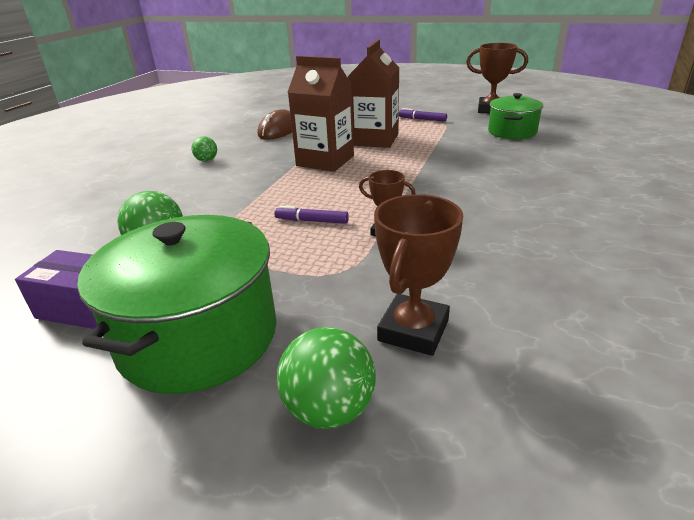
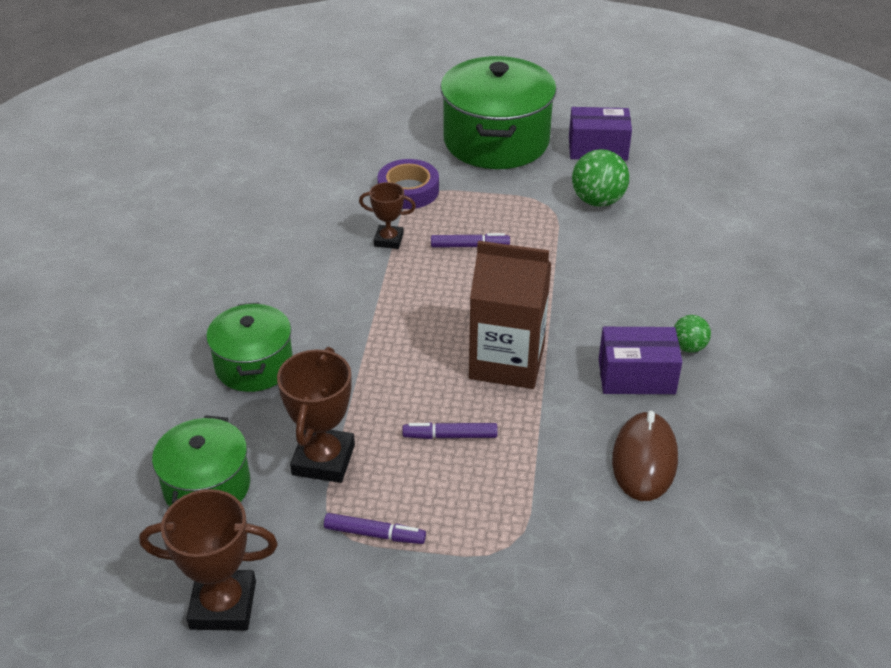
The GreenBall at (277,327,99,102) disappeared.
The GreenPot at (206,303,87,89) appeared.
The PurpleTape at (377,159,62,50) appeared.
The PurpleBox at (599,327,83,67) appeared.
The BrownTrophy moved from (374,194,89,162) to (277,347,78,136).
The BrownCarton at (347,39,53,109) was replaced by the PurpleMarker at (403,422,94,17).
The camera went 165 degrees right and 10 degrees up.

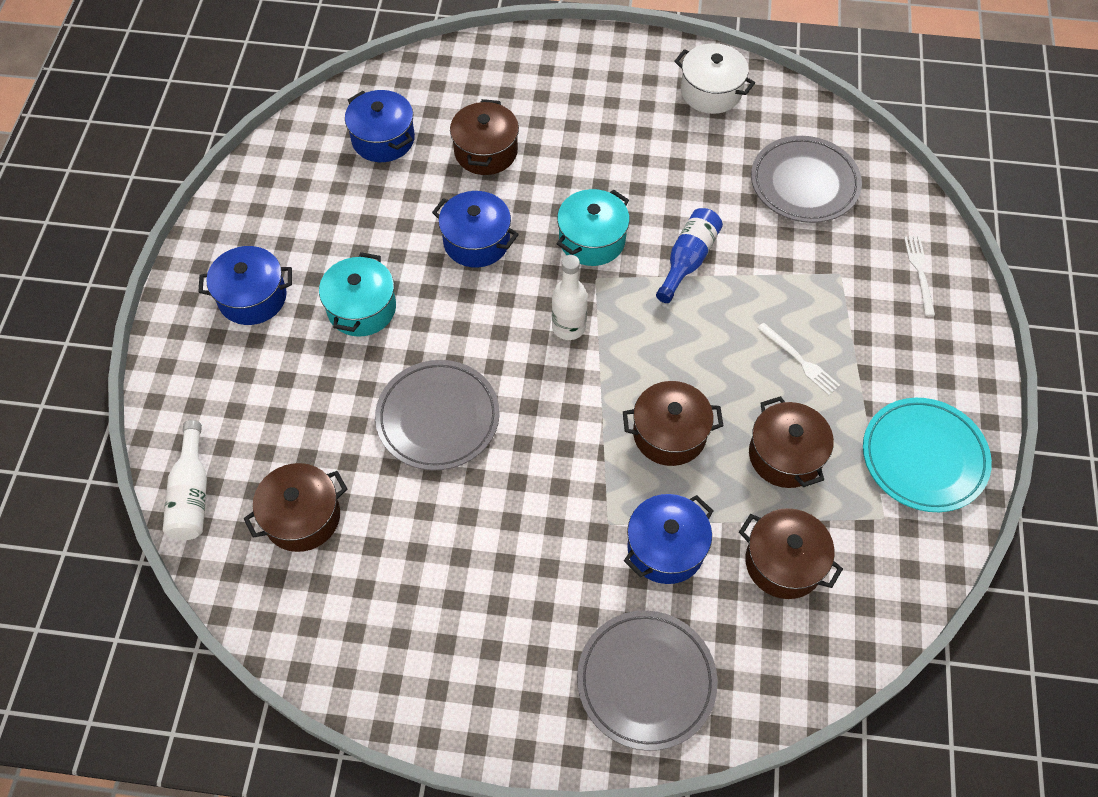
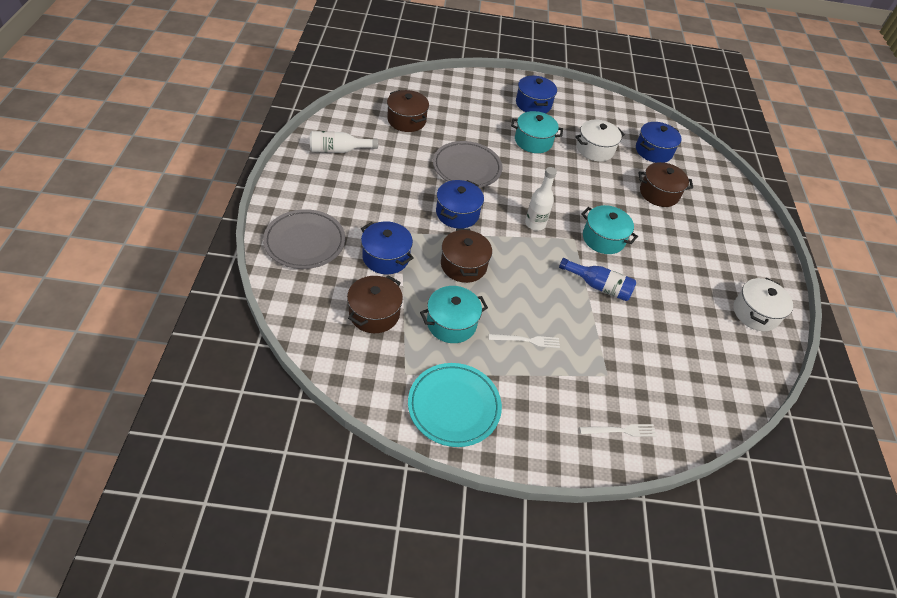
The GreyPlate at (751,136,111,87) disappeared.
The WhitePot at (575,120,50,42) appeared.
The WhiteBottle moved from (163,420,44,120) to (310,131,68,22).
The BluePot moved from (432,191,87,77) to (436,180,48,48).
The BrownPot at (749,396,85,92) became the TurquoisePot at (420,286,68,57).
The WhiteFork at (757,323,83,72) turned 135 degrees counterclockwise.
The camera went 80 degrees right and 10 degrees down.

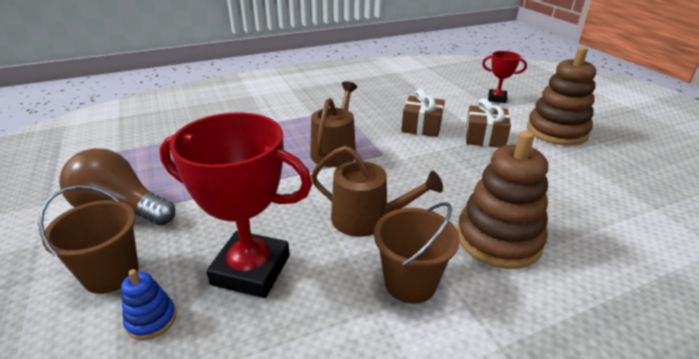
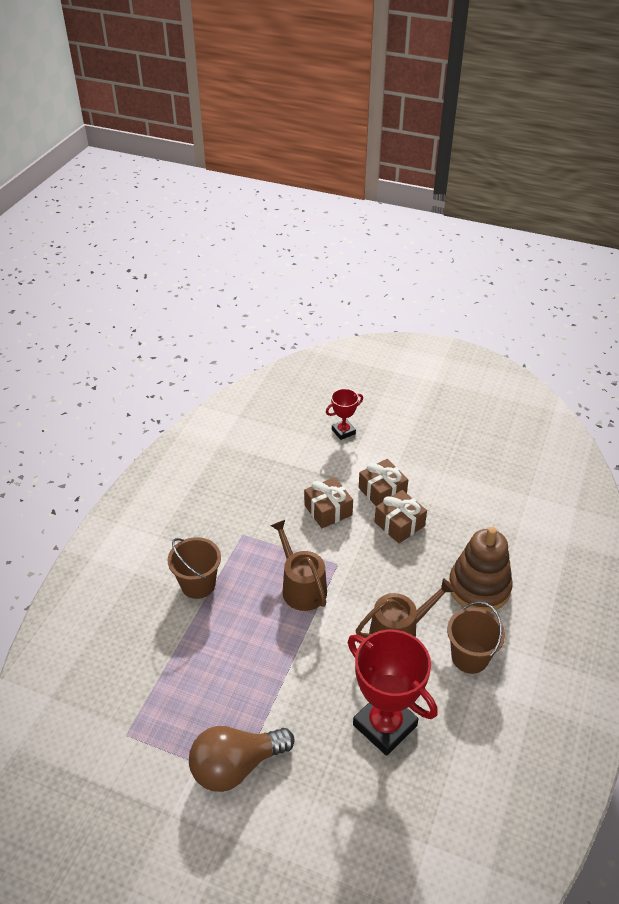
The BlueStackingToy at (121,269,55,71) disappeared.
The BrownStackingToy at (527,47,69,99) disappeared.
The BrownGift at (375,490,52,53) appeared.
The BrownBucket moved from (38,185,101,109) to (168,537,53,62).
The RedTrophy at (160,112,152,186) turned 75 degrees clockwise.
The camera went 45 degrees left and 10 degrees up.

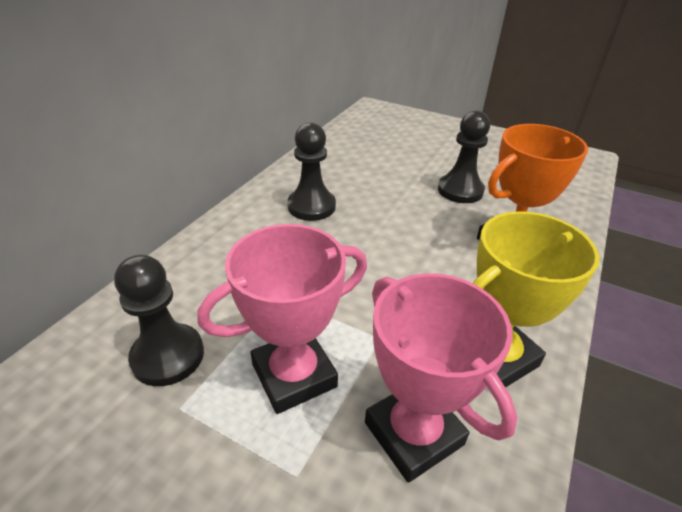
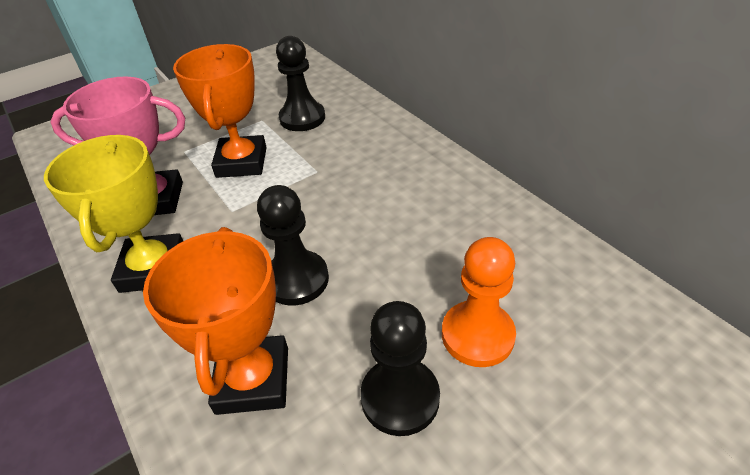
The OrangePawn at (442,237,74,130) appeared.
The BlackPawn moved from (287,122,49,99) to (257,185,72,121).
The PinkTrophy at (197,224,170,190) became the OrangeTrophy at (173,44,94,134).
The camera went 120 degrees right and 5 degrees up.

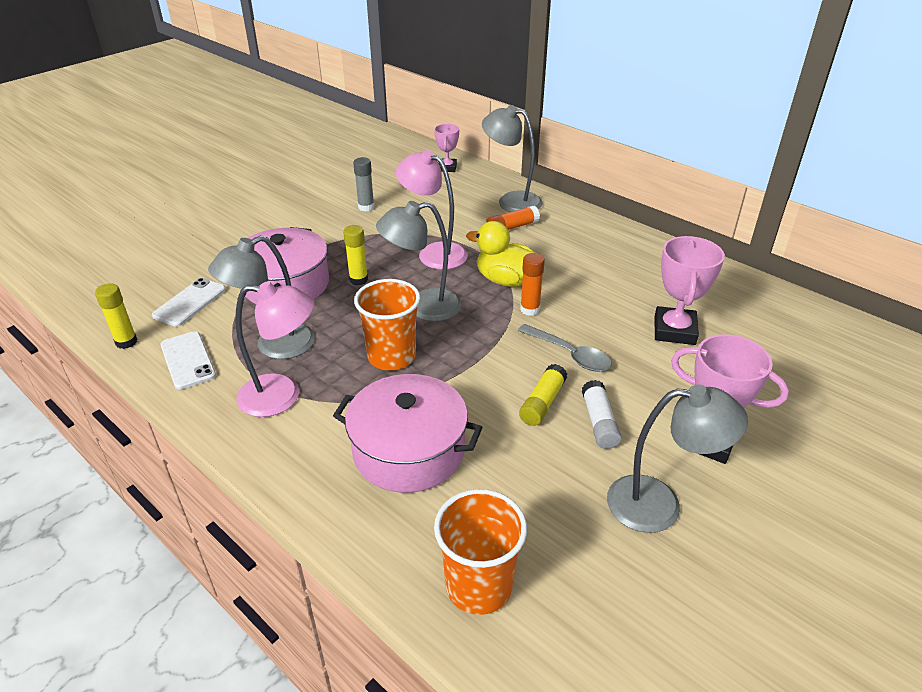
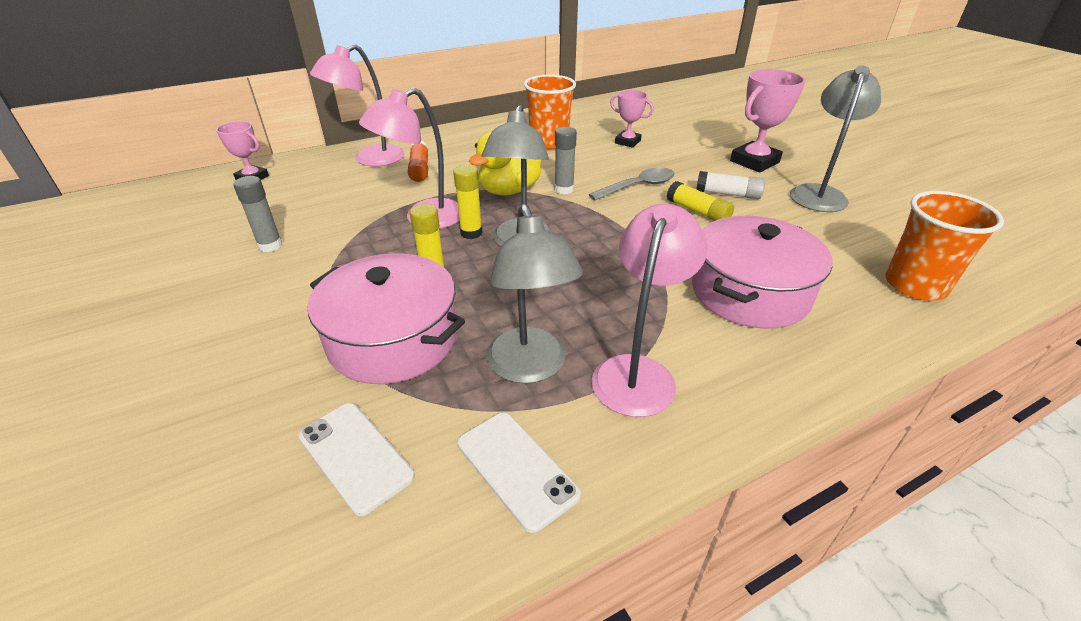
The YellowGlueStick moved from (95,283,42,66) to (453,165,30,74).
The OrangeCup moved from (354,279,66,91) to (524,75,52,74).
The GreyLamp at (482,105,61,107) became the PinkLamp at (310,44,95,123).
The OrangeGlueStick at (520,253,25,63) became the GreyGlueStick at (554,127,23,67).
The WhitePhone at (160,331,56,58) turned 60 degrees clockwise.
The PinkTrophy at (655,236,70,109) changed to 0.61 times the size.
The camera went 70 degrees left and 0 degrees up.

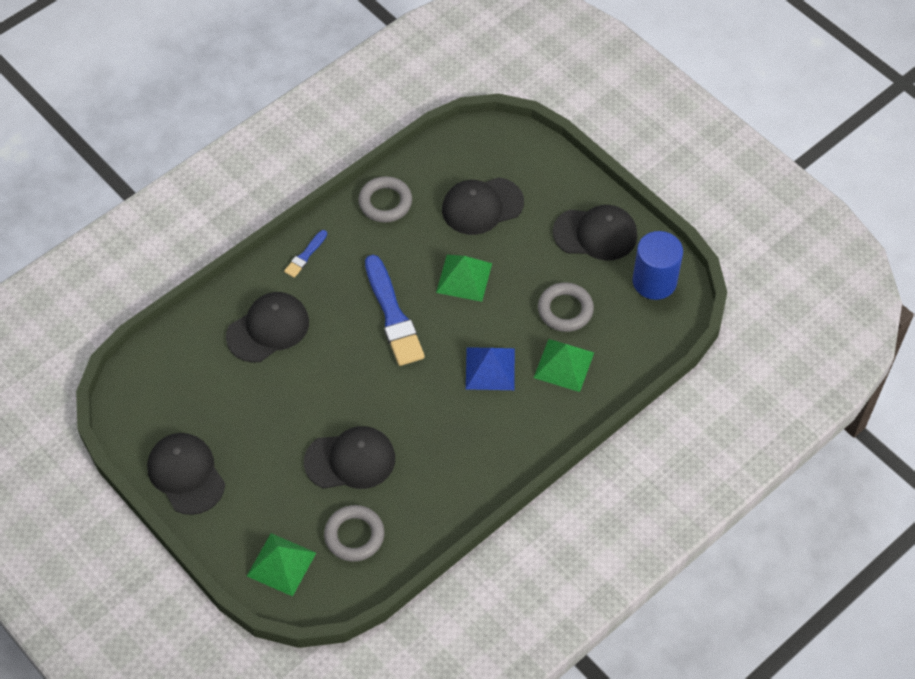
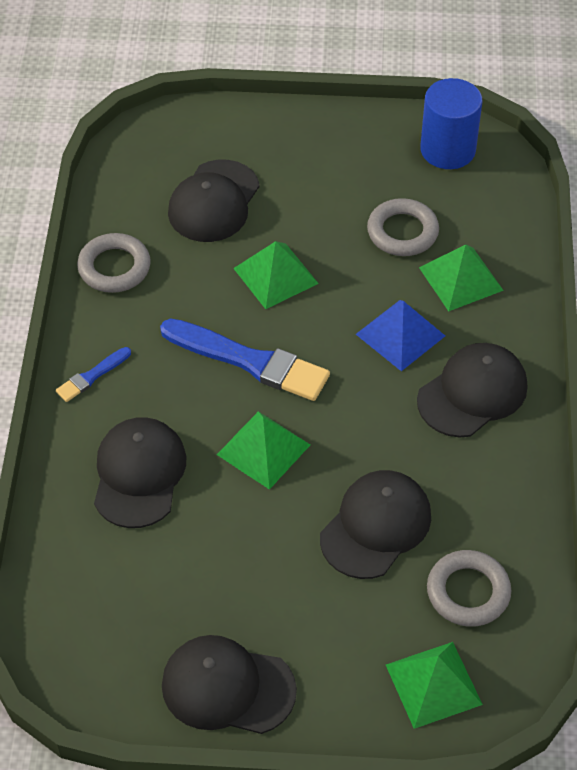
The GreenPyramid at (217,411,93,79) appeared.
The BlackCap moved from (553,205,84,56) to (417,343,110,94).
The BlueBrush at (284,230,43,48) turned 60 degrees clockwise.
The camera went 45 degrees left and 5 degrees down.

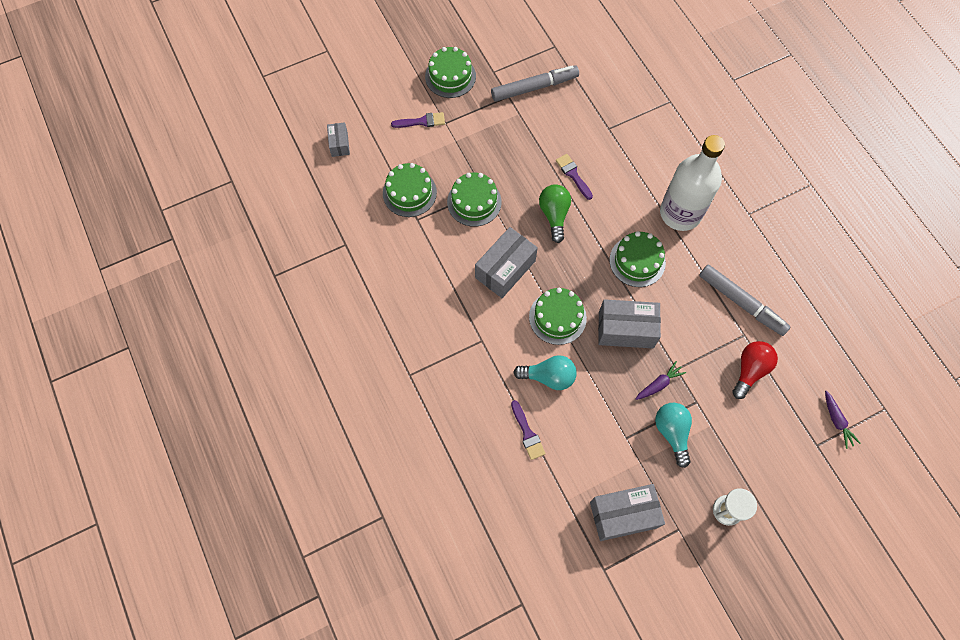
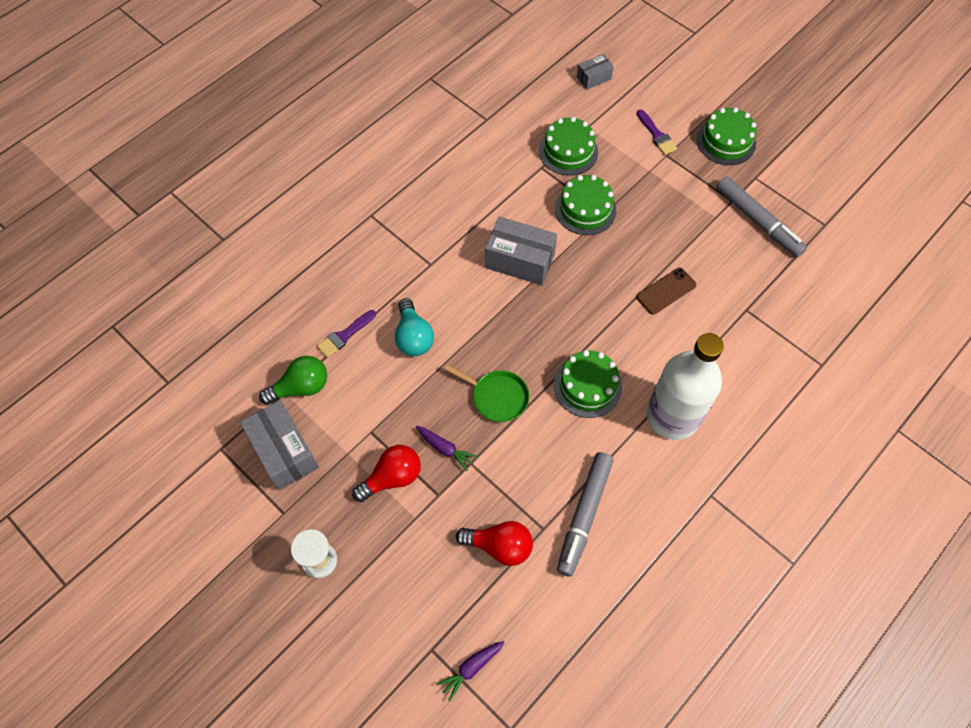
The GreenCake at (529,288,58,57) disappeared.
The GreenLightBulb moved from (539,184,32,59) to (259,356,68,49).
The PurpleBrush at (556,154,37,46) was replaced by the BrownPhone at (637,268,59,47).
The GreyBox at (598,299,63,49) was replaced by the GreenPan at (444,365,85,57).
The TurquoiseLightBulb at (655,403,37,65) became the RedLightBulb at (352,445,69,57).
The camera went 70 degrees right and 5 degrees down.

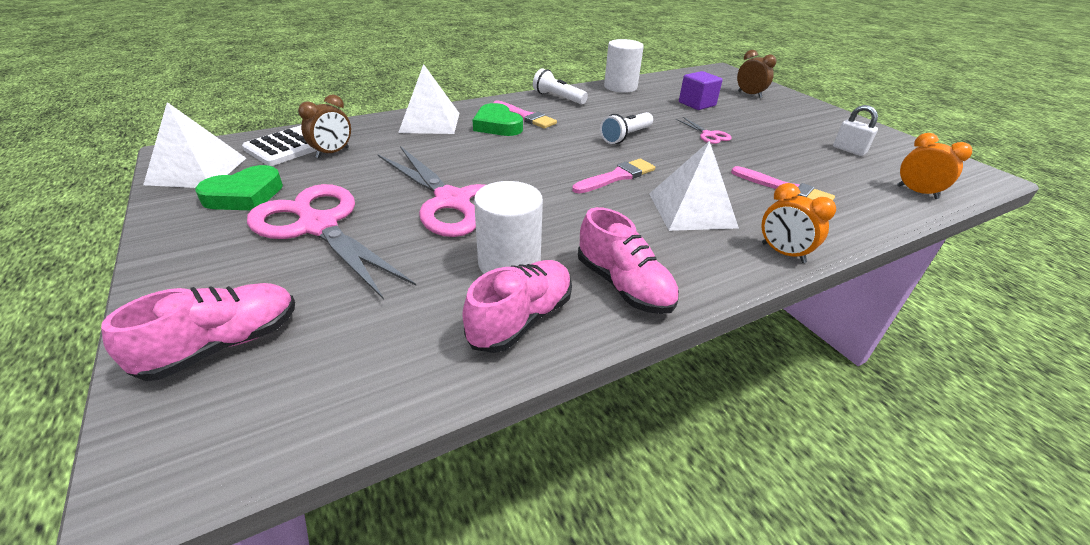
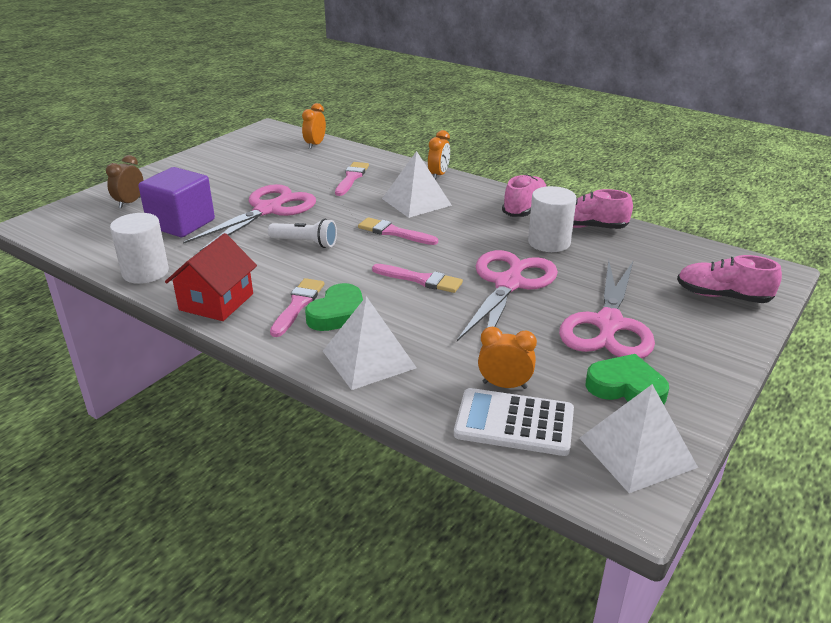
The WhitePadlock at (833,105,45,51) disappeared.
The PinkBrush at (372,264,91,29) appeared.
The WhiteFlashlight at (533,68,55,36) was replaced by the RedHouse at (165,233,92,88).
The BrownClock at (298,94,53,64) became the OrangeClock at (478,327,59,62).
The PinkScissors at (676,117,56,27) changed to 2.30 times the size.
The PurpleCube at (679,71,44,39) changed to 1.56 times the size.
The camera went 115 degrees left and 5 degrees down.

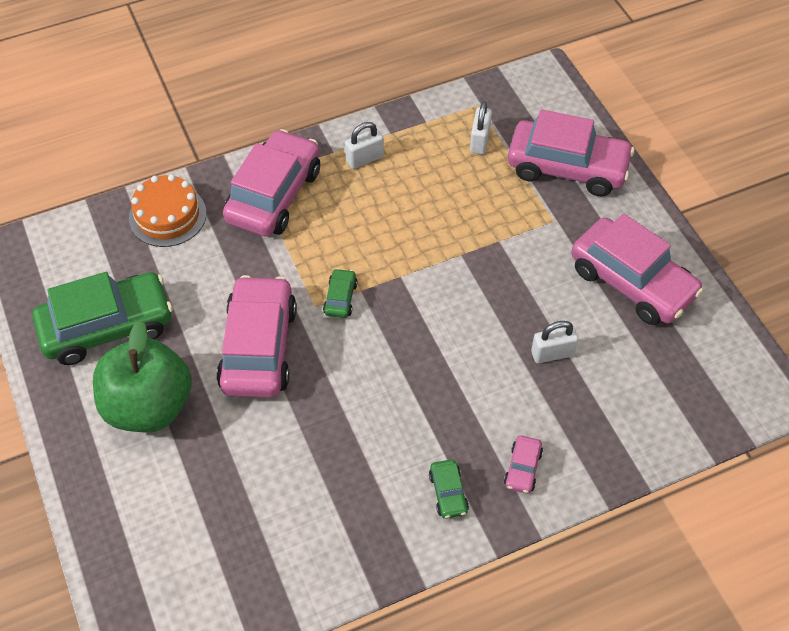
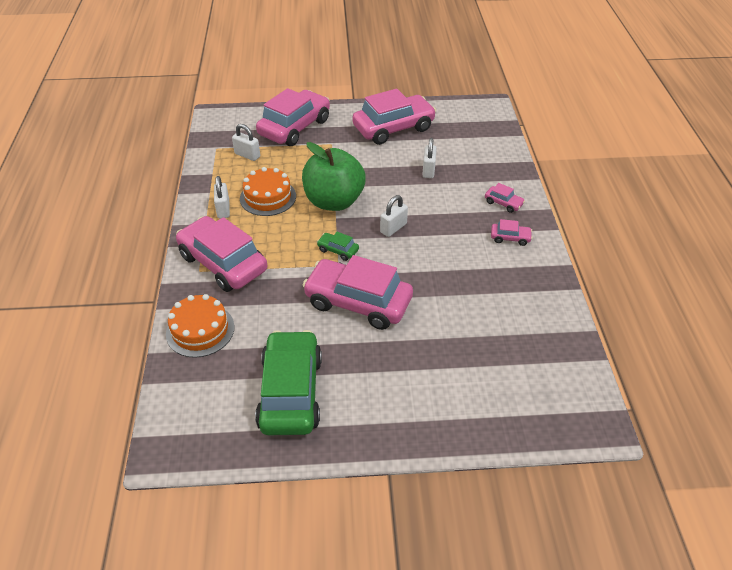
The OrangeCake at (240,167,56,49) appeared.
The WhitePadlock at (380,195,28,42) appeared.
The GreenApple moved from (93,320,99,112) to (302,142,64,69).
The GreenCar at (429,459,40,60) became the PinkCar at (491,219,41,27).
The camera went 70 degrees left and 10 degrees down.

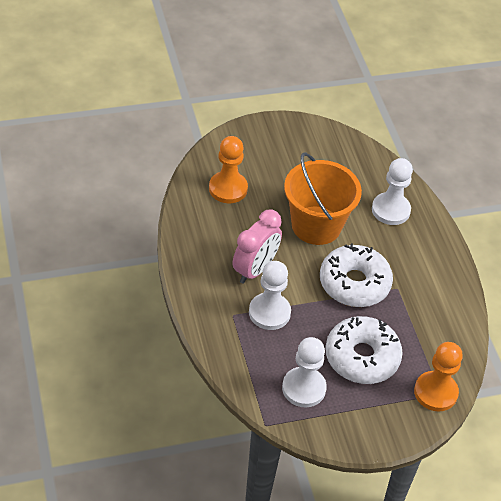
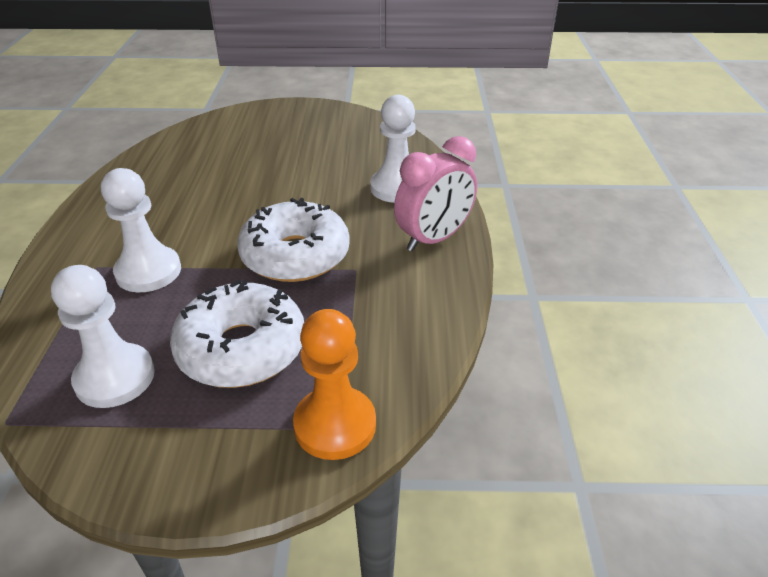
The OrangePawn at (209,136,39,67) disappeared.
The OrangeBucket at (284,152,78,93) disappeared.
The PinkClock moved from (233,209,49,74) to (394,136,83,115).
The camera went 20 degrees right and 10 degrees down.

